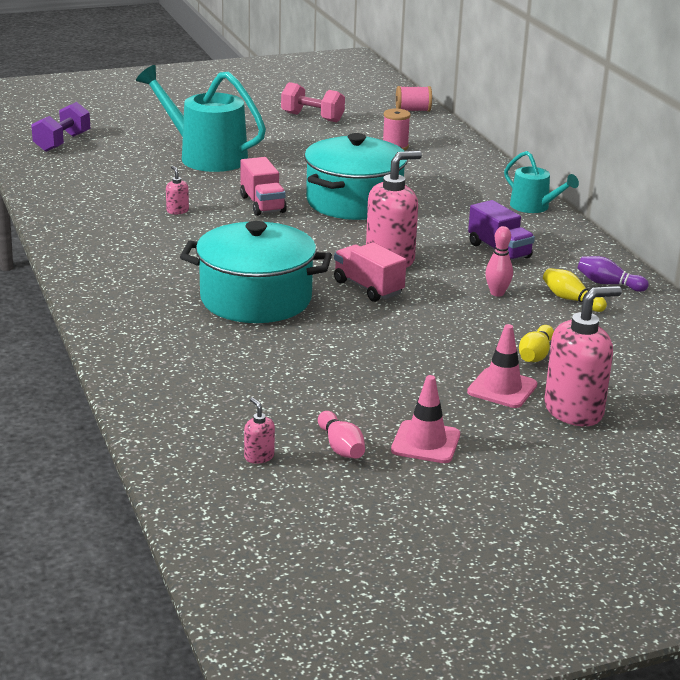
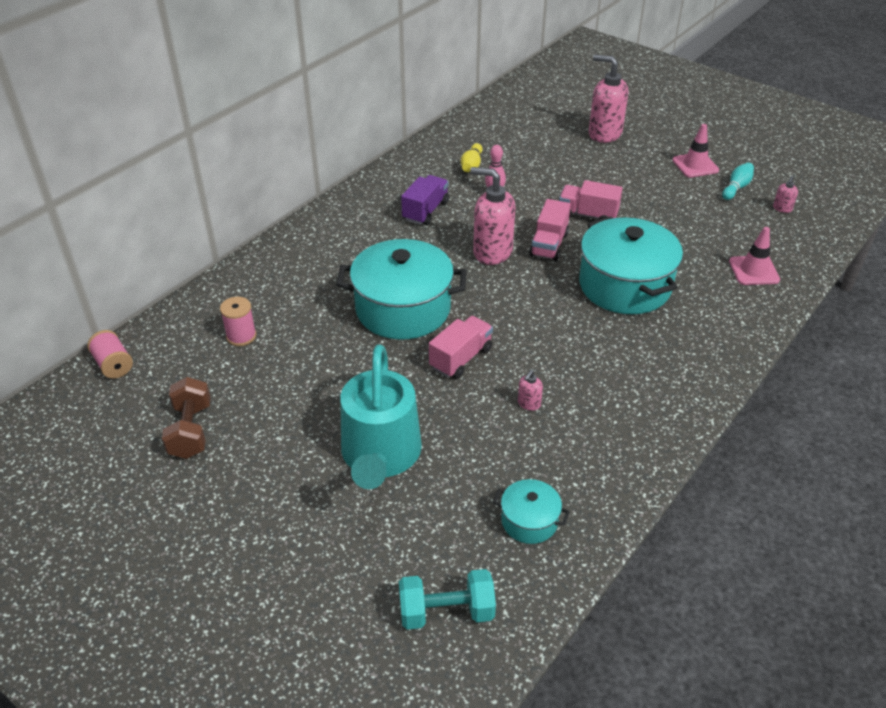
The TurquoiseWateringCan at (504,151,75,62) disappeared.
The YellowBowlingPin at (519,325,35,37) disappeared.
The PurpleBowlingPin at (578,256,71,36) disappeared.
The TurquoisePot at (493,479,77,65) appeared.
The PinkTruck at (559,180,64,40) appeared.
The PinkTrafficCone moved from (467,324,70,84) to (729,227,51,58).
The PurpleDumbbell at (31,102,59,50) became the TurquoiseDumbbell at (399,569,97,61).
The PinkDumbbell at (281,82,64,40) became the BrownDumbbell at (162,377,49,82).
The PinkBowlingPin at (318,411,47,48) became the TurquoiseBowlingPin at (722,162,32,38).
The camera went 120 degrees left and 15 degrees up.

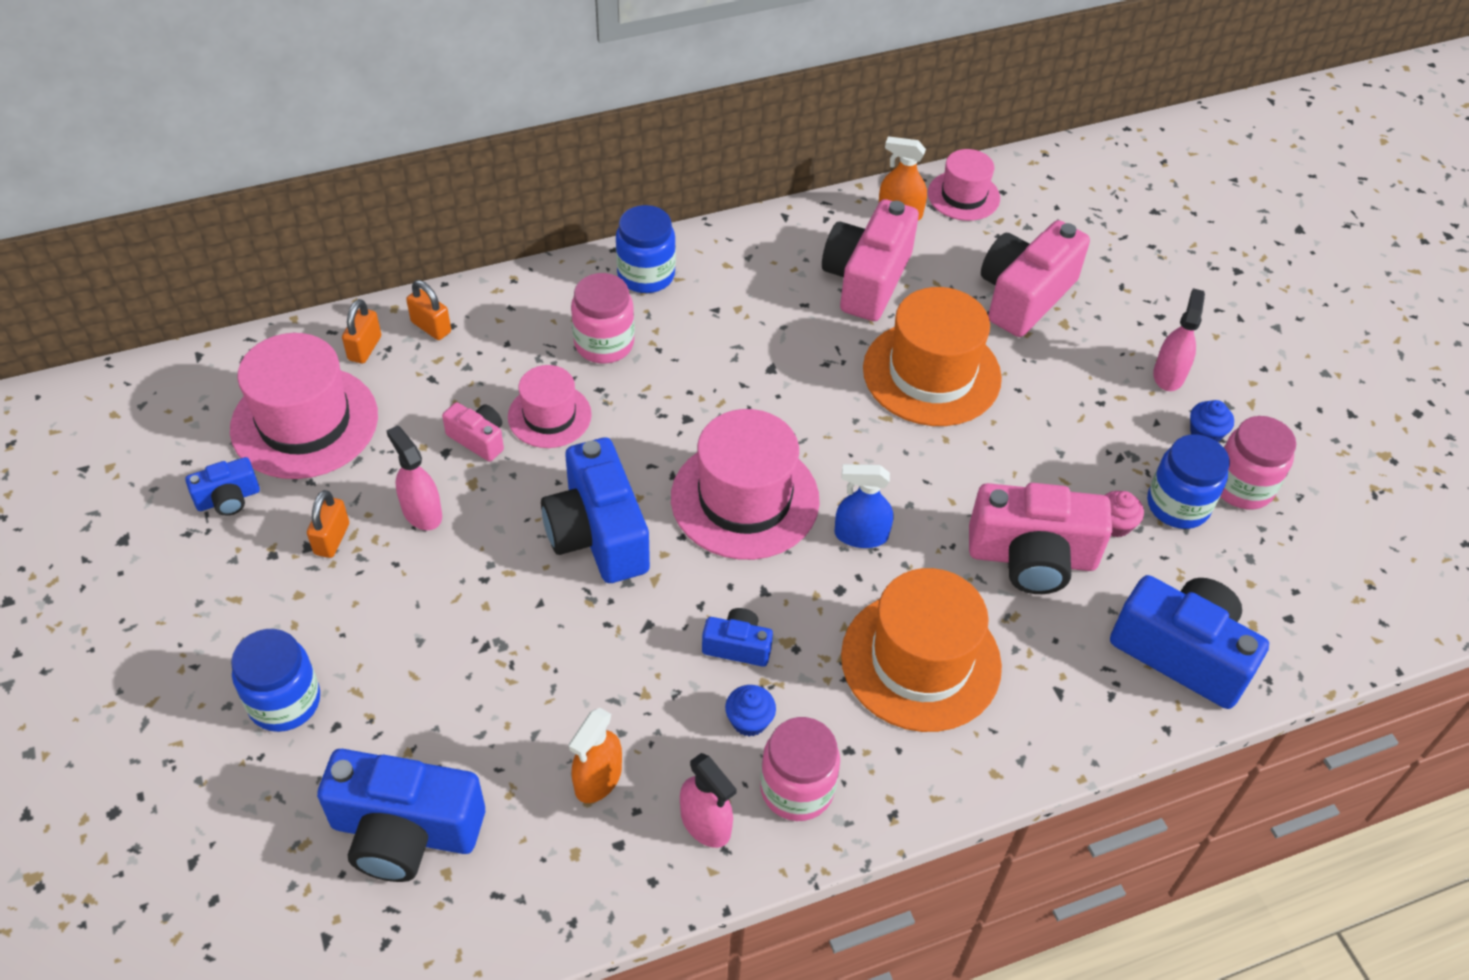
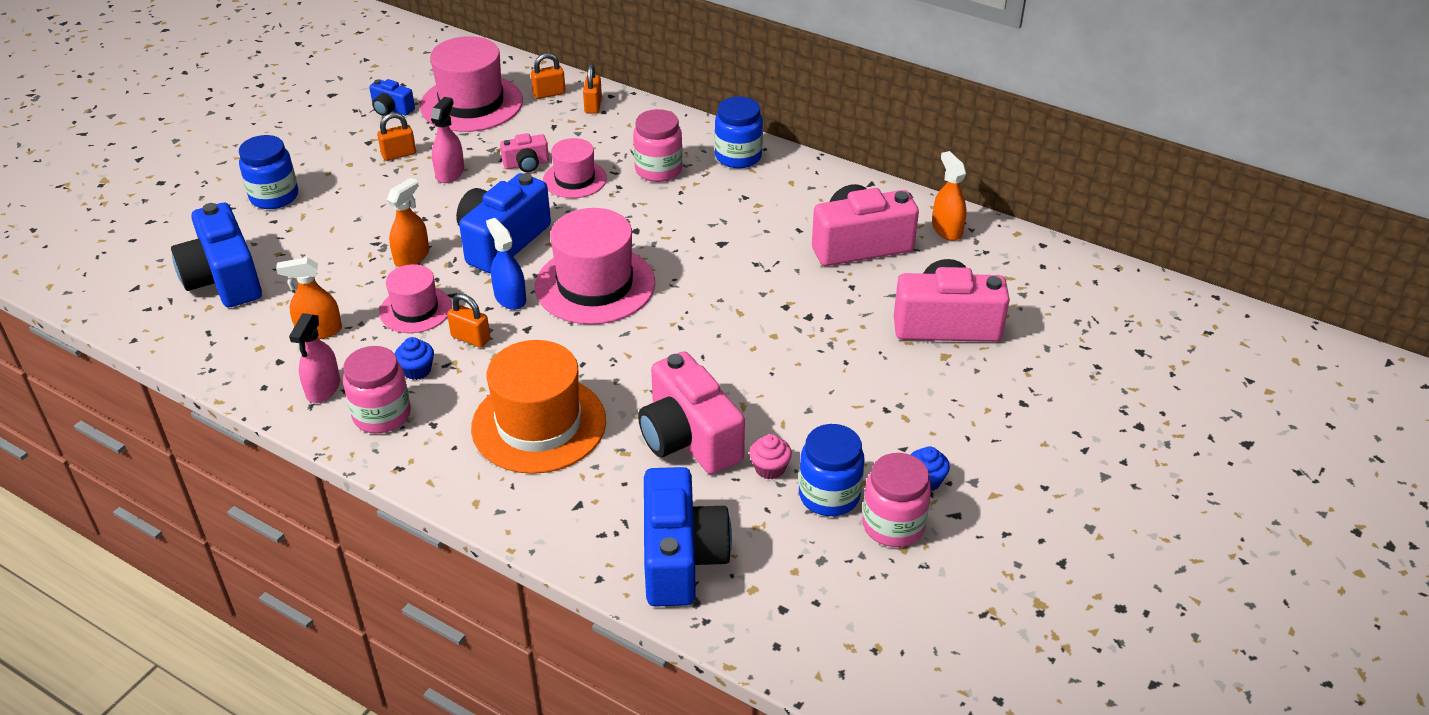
The OrangeHat at (863,287,139,139) disappeared.
The PinkSprayBottle at (1153,288,52,103) disappeared.
The OrangeSprayBottle at (387,178,42,89) appeared.
The BlueSprayBottle moved from (834,464,59,84) to (486,218,40,92).
The PinkHat moved from (928,149,72,72) to (379,264,73,69).
The BlueCamera at (702,608,71,59) was replaced by the OrangePadlock at (447,293,43,55).
The PinkCamera at (442,402,62,60) turned 75 degrees clockwise.
The camera went 55 degrees right and 10 degrees down.

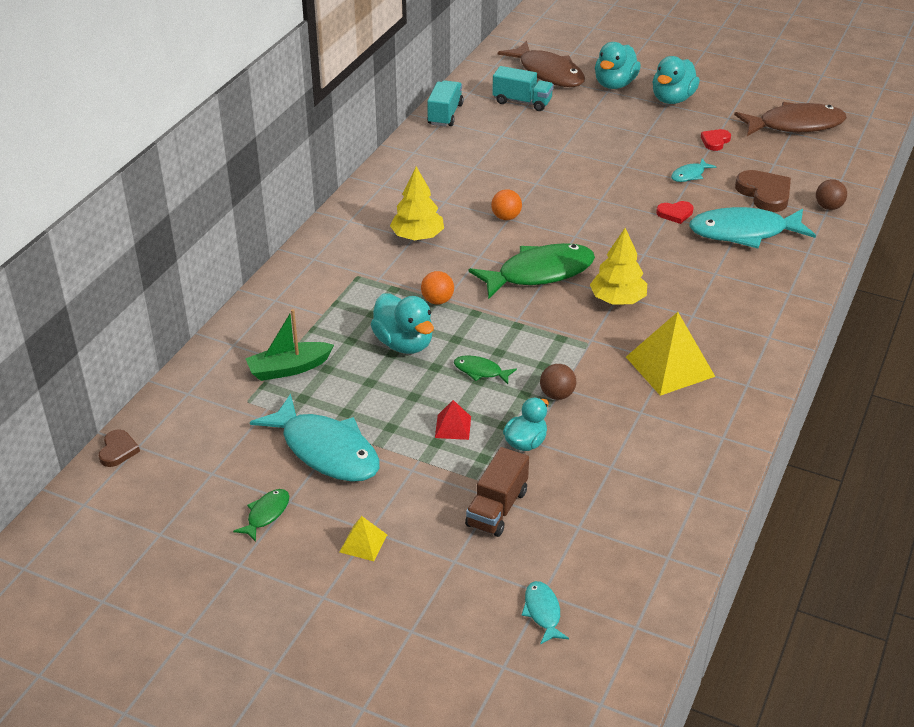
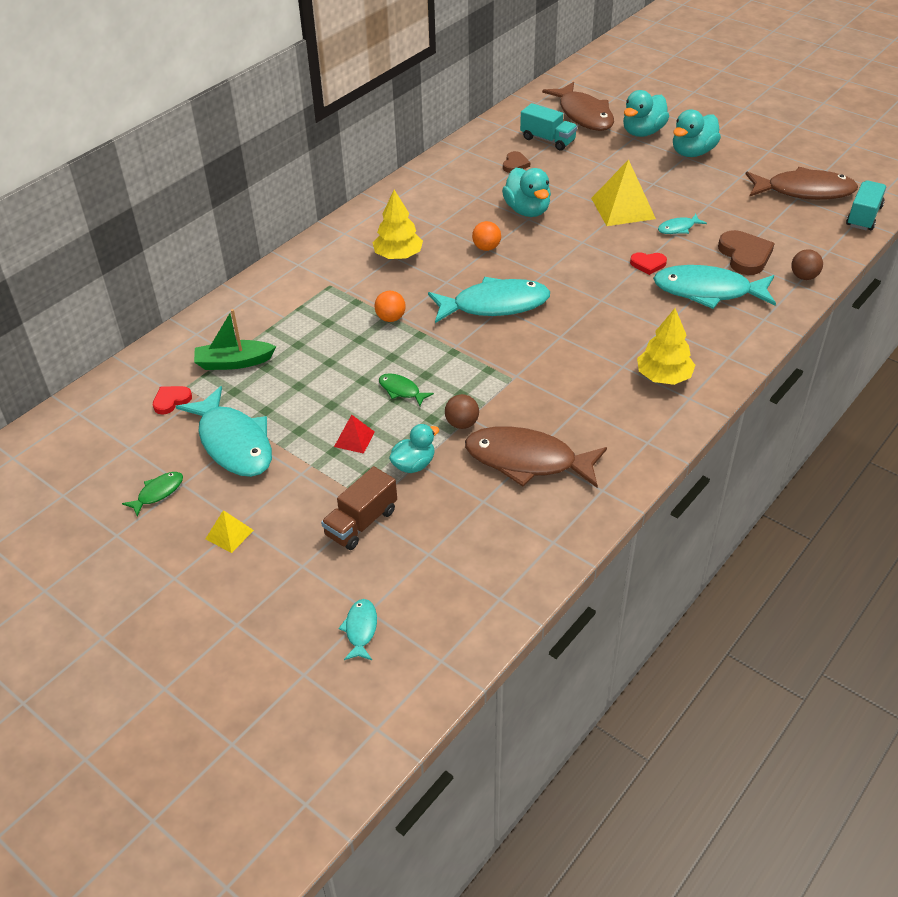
The BrownFish at (465,426,142,62) appeared.
The BrownHeart moved from (99,429,41,38) to (503,151,27,22).
The TurquoiseDuck moved from (370,293,64,61) to (502,168,49,49).
The TurquoiseTruck moved from (427,80,37,47) to (846,180,41,50).
The YellowTree moved from (590,228,57,77) to (637,308,58,77).
The YellowPyramid moved from (626,312,89,84) to (591,159,65,67).
The RedHeart moved from (701,129,30,22) to (153,386,39,29).
The GreenFish at (468,243,127,56) became the TurquoiseFish at (428,277,122,46).
The camera went 15 degrees right and 5 degrees up.

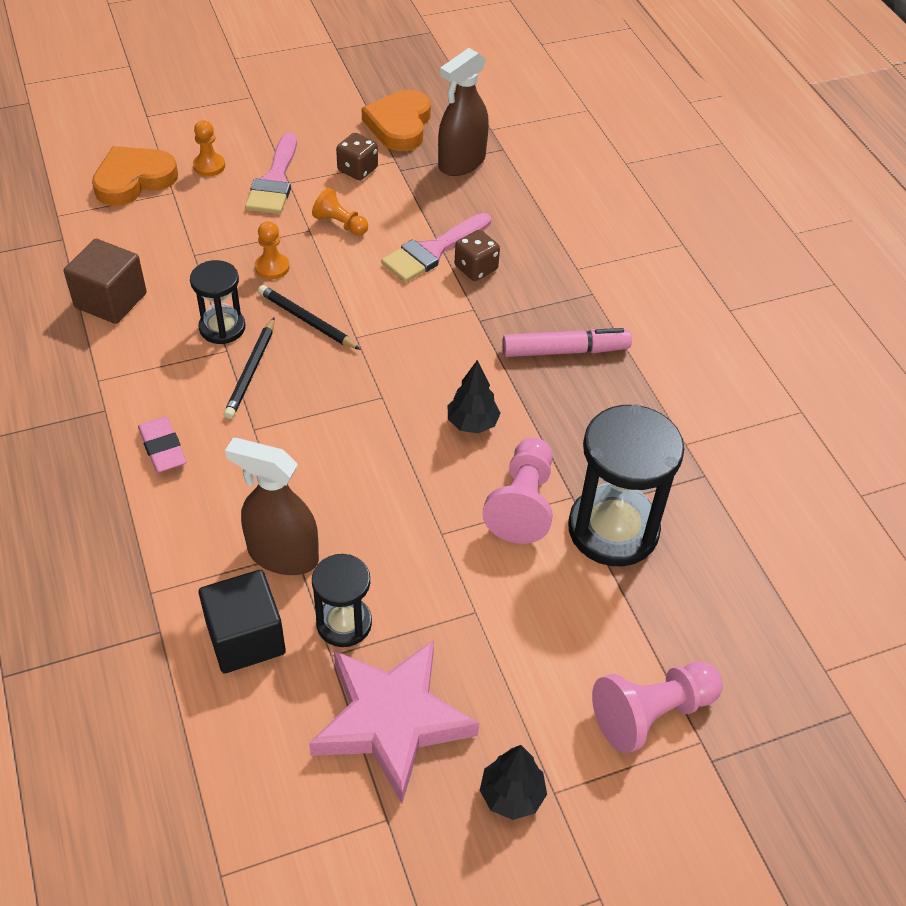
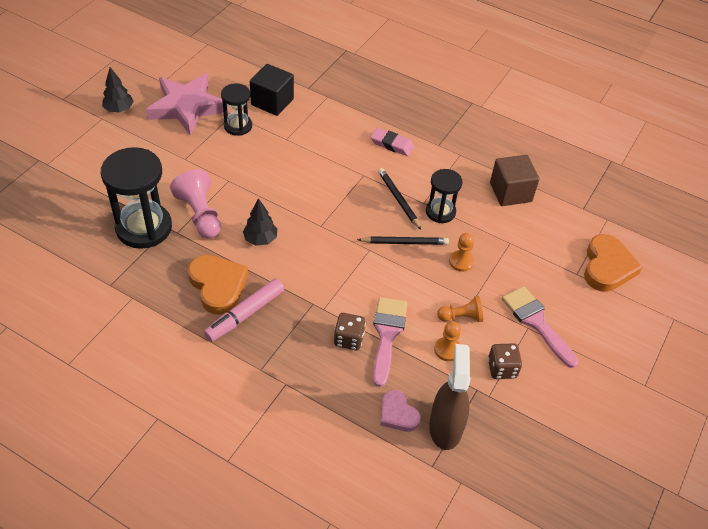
The BrownSprayBottle at (225,438,94,137) disappeared.
The PinkPawn at (592,662,131,91) disappeared.
The PinkHeart at (380,390,41,42) appeared.
The OrangePawn moved from (193,120,32,56) to (434,321,27,40).
The OrangeHeart moved from (362,90,69,61) to (188,255,60,60).
The camera went 140 degrees right and 0 degrees up.

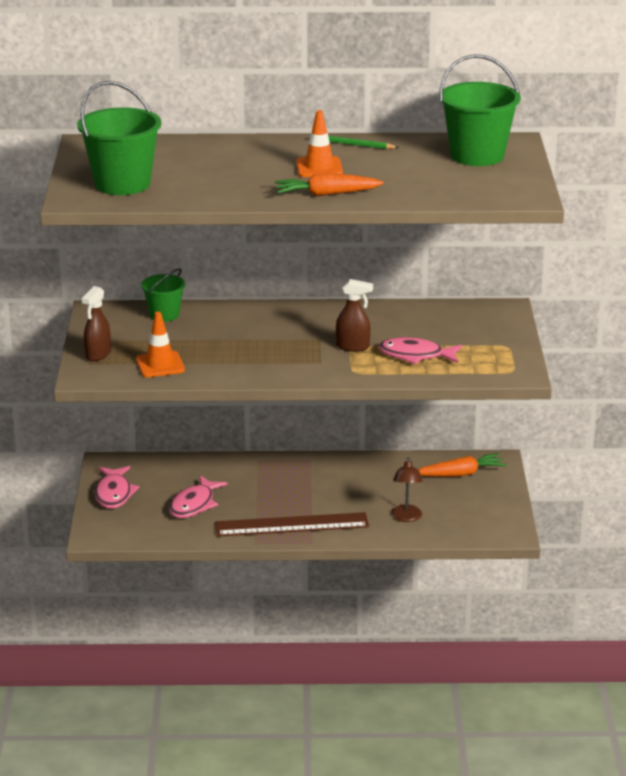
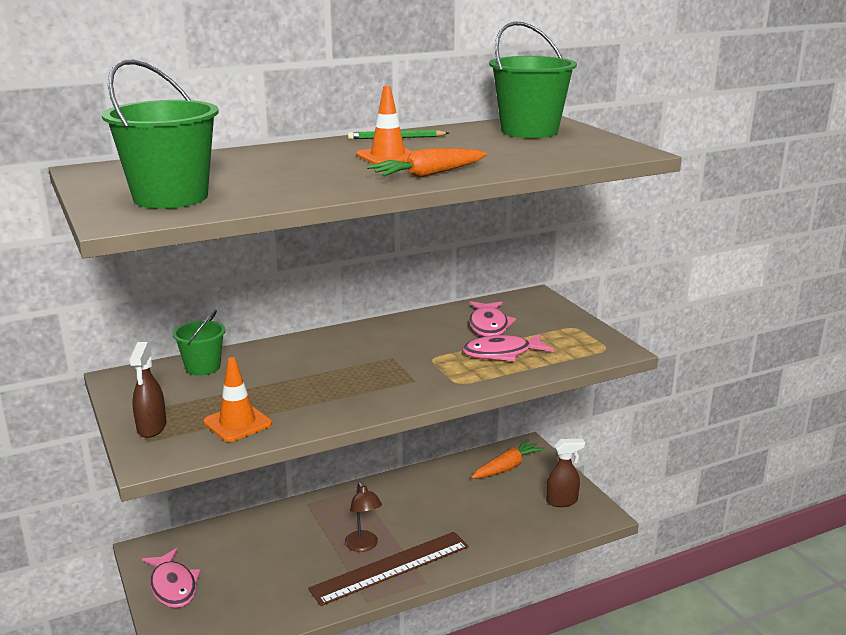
The PinkFish moved from (169,476,59,42) to (469,301,47,36).
The BrownSprayBottle moved from (336,279,37,73) to (546,439,39,68).
The BrownLamp moved from (391,458,32,64) to (345,482,37,70).
The camera went 25 degrees left and 5 degrees down.

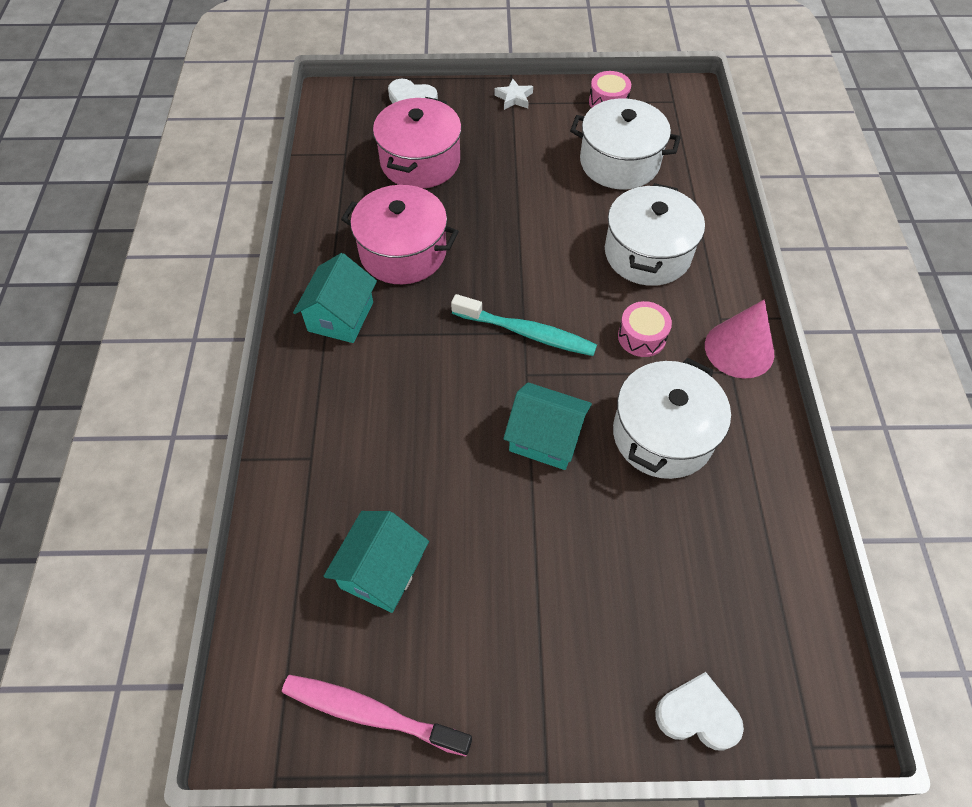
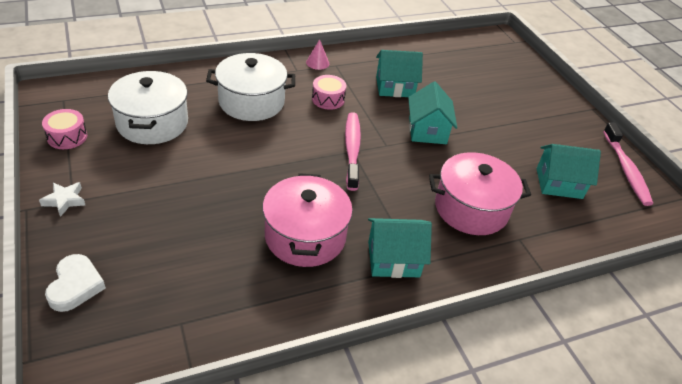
The WhiteHeart at (655,672,89,79) disappeared.
The PinkPot moved from (373,97,89,92) to (429,152,102,83).
The WhitePot at (613,358,118,121) was replaced by the TurquoiseHouse at (376,50,47,47).
The TurquoiseToothbrush at (451,294,146,62) became the PinkToothbrush at (345,112,16,79).
The PinkCone at (705,299,69,79) changed to 0.54 times the size.
The camera went 115 degrees left and 15 degrees down.

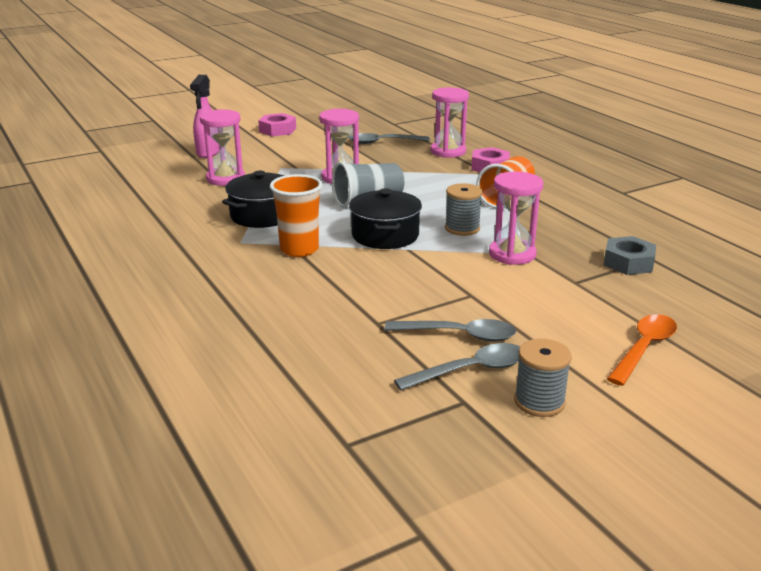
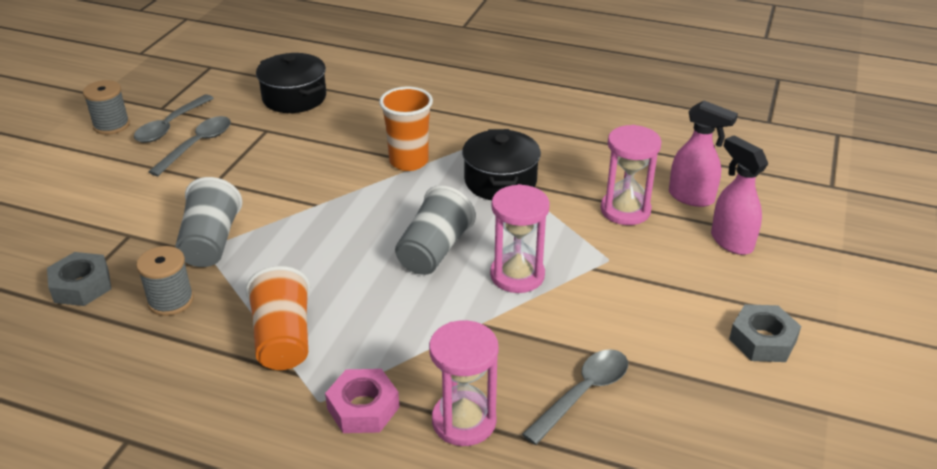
The OrangeSpoon at (607,314,70,72) disappeared.
The PinkSprayBottle at (669,101,69,106) appeared.
The BlackPot moved from (349,189,73,60) to (256,53,70,60).
The GreySpool moved from (445,183,38,53) to (136,246,58,70).
The PinkHourglass at (489,171,54,94) was replaced by the GreyCup at (175,177,67,90).
The PinkNut at (258,113,38,23) became the GreyNut at (729,304,72,58).
The GreySpoon at (385,319,132,23) turned 150 degrees clockwise.
The camera went 140 degrees right and 10 degrees up.

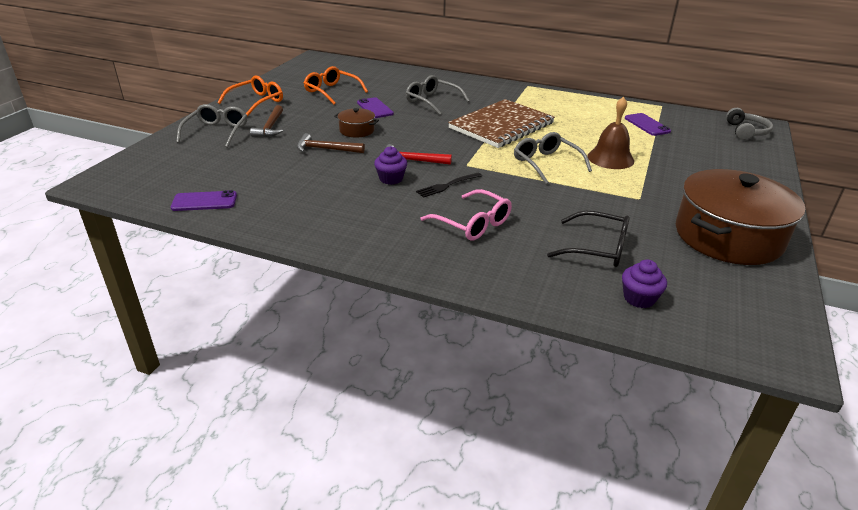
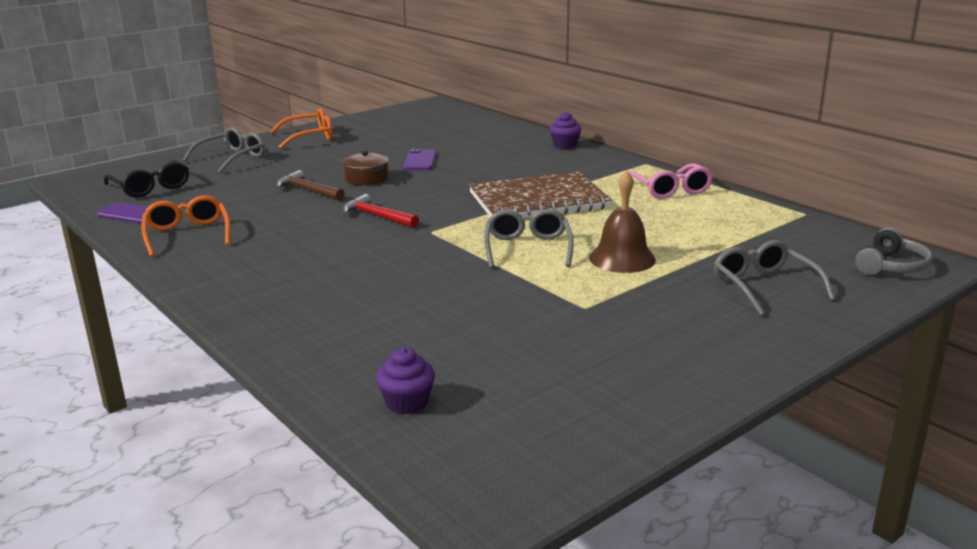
The BrownHammer at (250,105,33,32) disappeared.
The BlackFork at (416,173,66,25) disappeared.
The PurplePhone at (625,113,46,23) disappeared.
The BrownPot at (676,169,129,96) disappeared.
The OrangeGlasses moved from (304,66,64,39) to (141,195,89,62).
The PurpleCupcake moved from (374,146,33,39) to (549,112,32,37).
The GreyGlasses moved from (406,75,64,40) to (714,240,121,76).
The PinkGlasses moved from (420,189,92,52) to (628,163,85,36).
The BlackGlasses moved from (547,211,83,56) to (104,160,85,38).
The camera went 30 degrees right and 10 degrees down.

